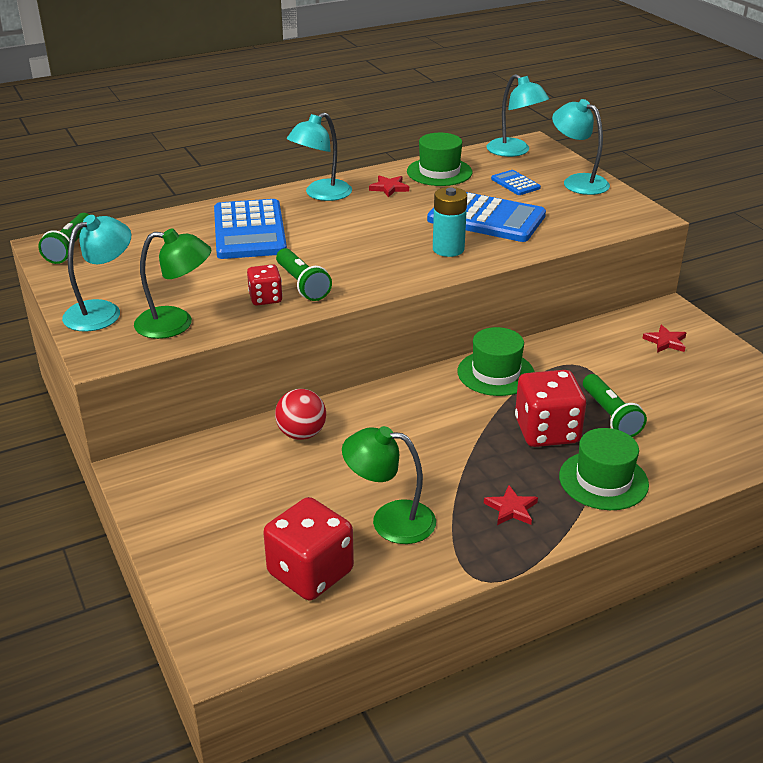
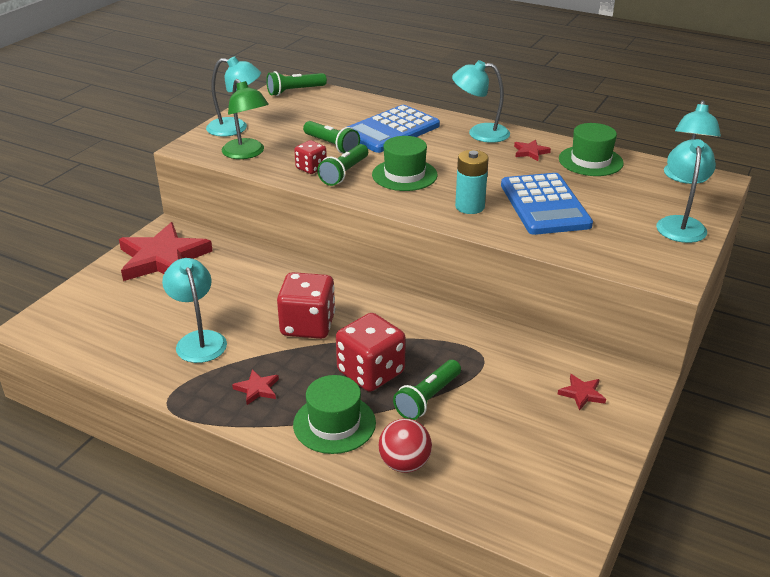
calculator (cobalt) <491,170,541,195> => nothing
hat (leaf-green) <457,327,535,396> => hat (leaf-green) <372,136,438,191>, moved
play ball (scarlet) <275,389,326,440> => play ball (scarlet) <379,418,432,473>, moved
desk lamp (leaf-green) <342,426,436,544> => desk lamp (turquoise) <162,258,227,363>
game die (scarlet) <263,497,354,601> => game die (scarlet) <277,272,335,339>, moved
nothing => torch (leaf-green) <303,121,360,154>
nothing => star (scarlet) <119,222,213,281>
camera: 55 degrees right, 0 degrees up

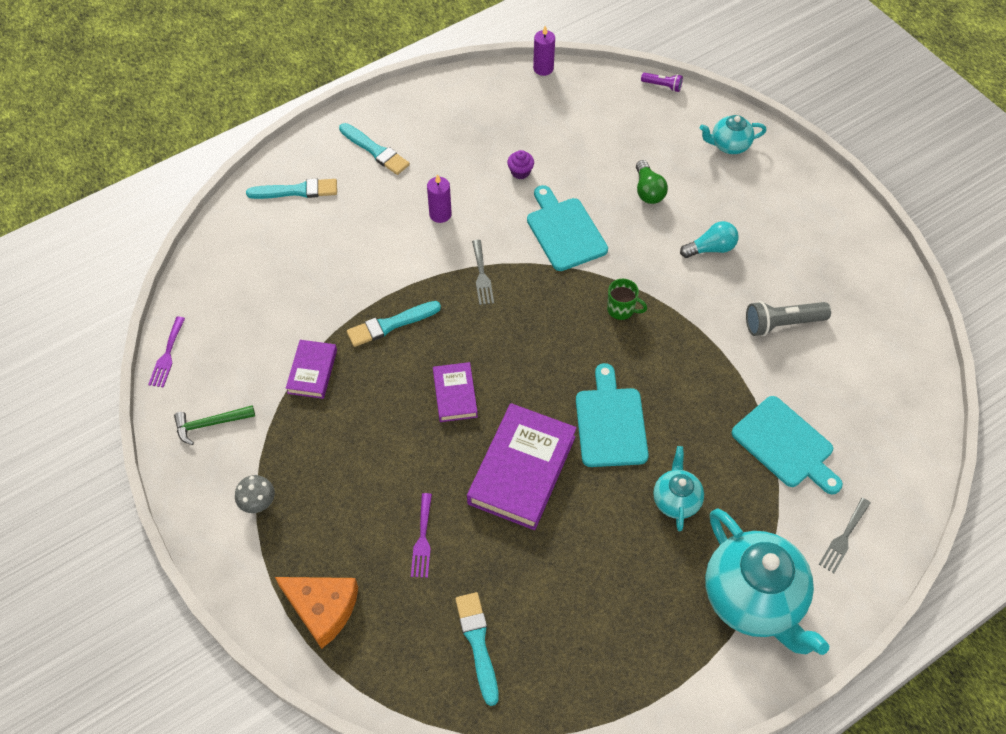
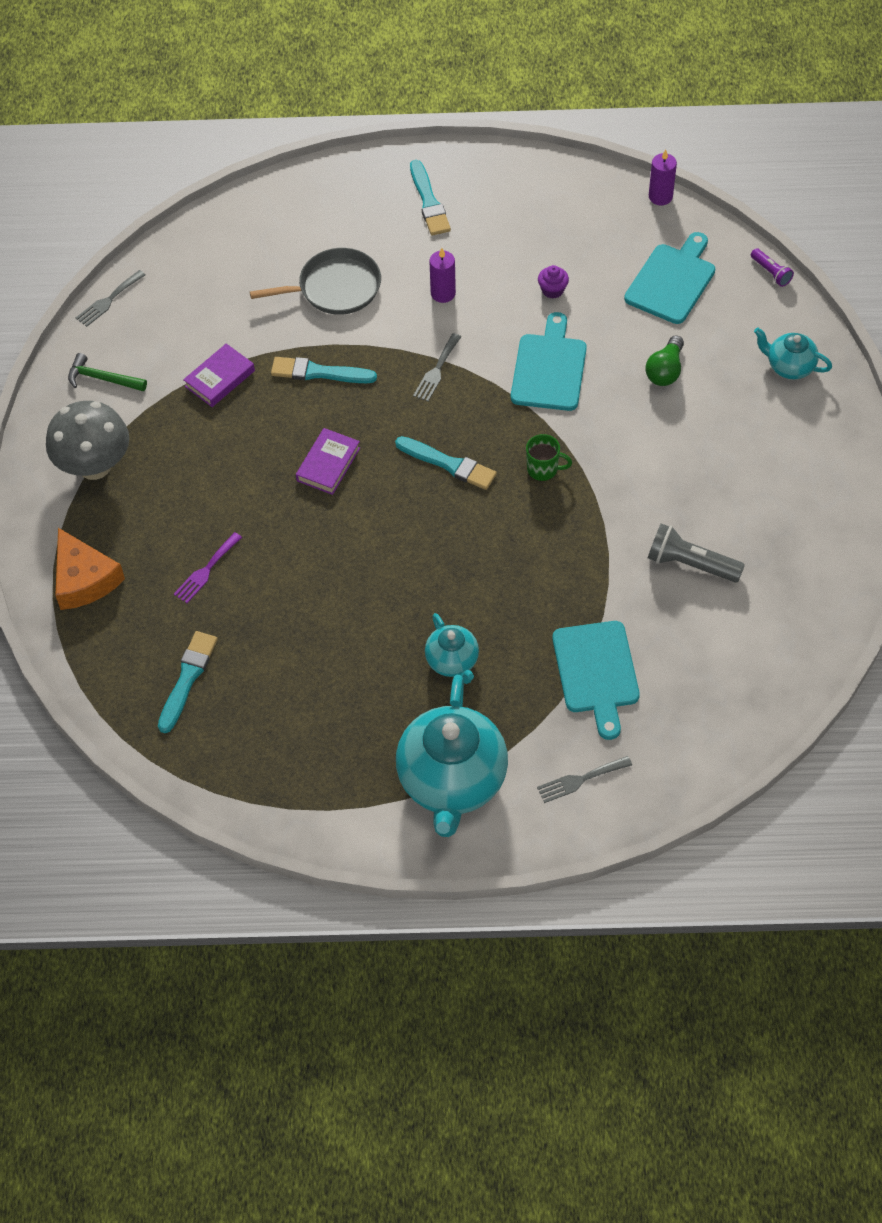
paint brush (turquoise) <246,179,337,199> => paint brush (turquoise) <395,436,497,490>, moved
bulb (turquoise) <680,221,738,258> => nothing
mug (leaf-green) <607,279,647,320> => mug (leaf-green) <526,434,572,481>, 45 degrees counterclockwise
fork (violet) <148,317,185,388> => fork (gray) <76,270,145,327>
chopping board (turquoise) <576,363,649,467> => chopping board (turquoise) <624,232,715,324>, moved
hardcover (violet) <467,403,577,530> => nothing
china teapot (turquoise) <653,446,704,532> => china teapot (turquoise) <425,613,479,684>, 120 degrees clockwise
fungus (gray) <235,475,275,513> => fungus (gray) <46,401,129,480>, x2.06
nothing => skillet (gray) <250,248,381,315>
camera: 35 degrees right, 0 degrees up

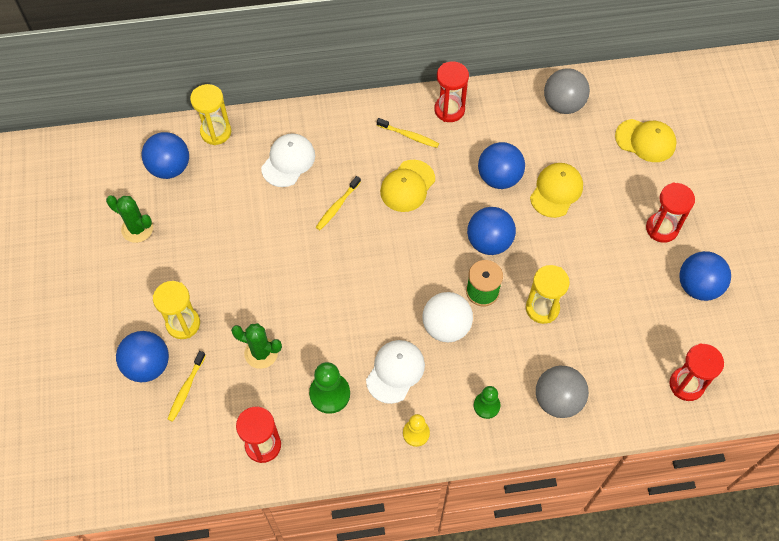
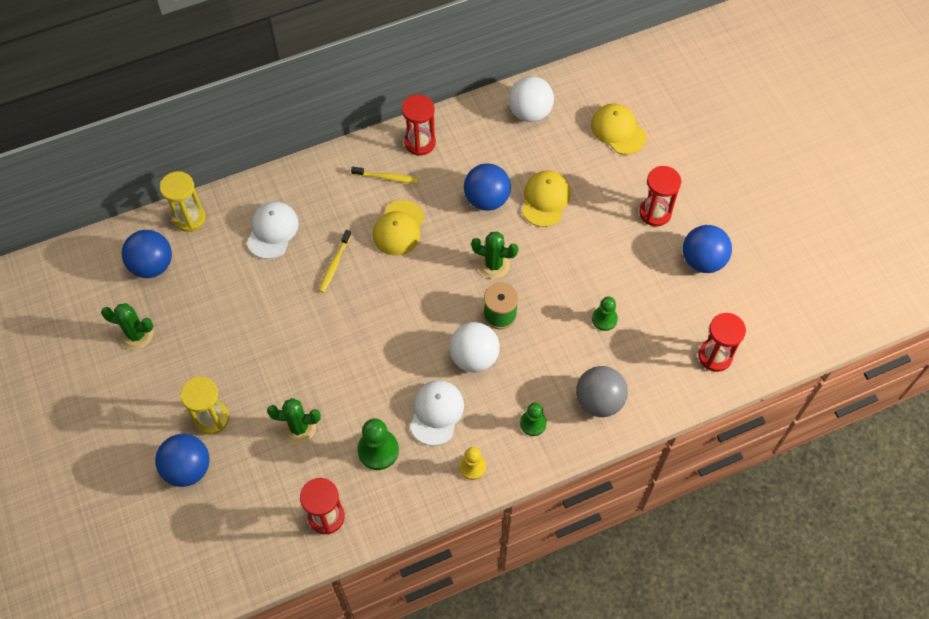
play ball (gray) <544,68,590,114> => play ball (snow-white) <509,76,554,122>
baseball cap (bright yellow) <615,119,677,162> => baseball cap (bright yellow) <591,104,647,155>, 135 degrees counterclockwise
play ball (cobalt) <467,207,516,255> => cactus (leaf-green) <471,231,519,279>
sandglass (bright yellow) <526,265,570,324> => nothing
tooth brush (bright yellow) <168,351,206,422> => nothing
nothing => chess pawn (leaf-green) <592,297,618,331>
camera: 15 degrees left, 0 degrees up

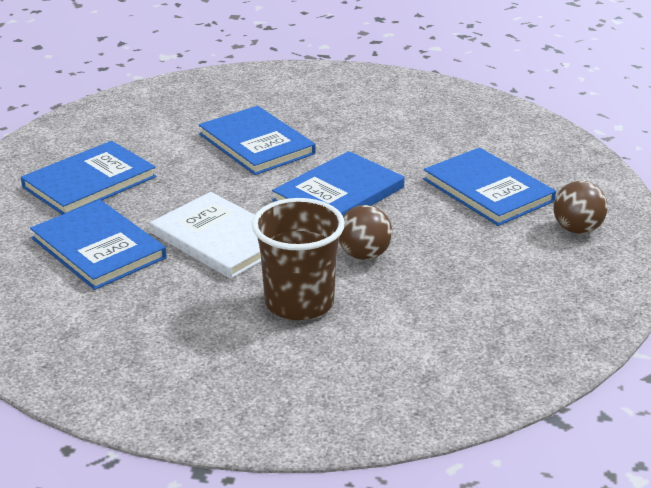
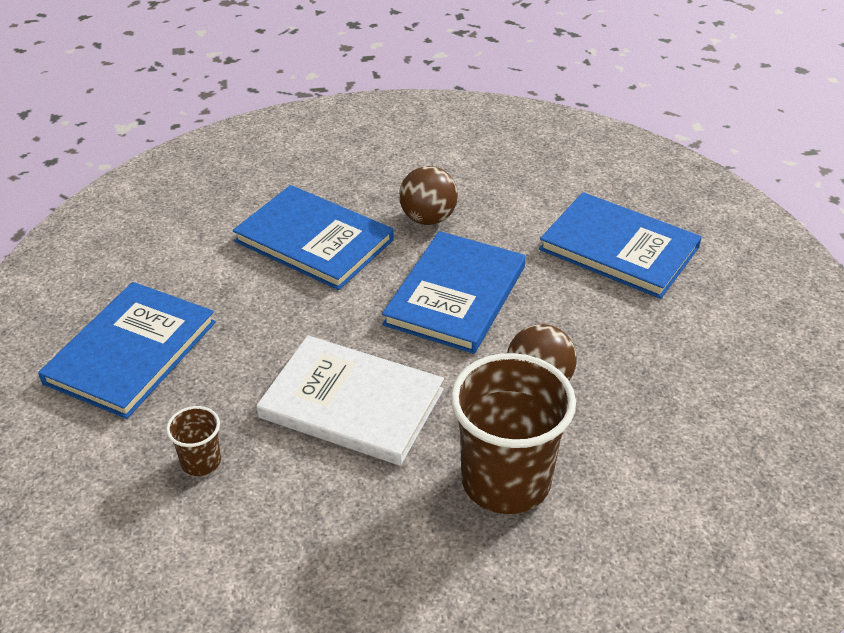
play ball (russet) <553,181,608,234> => play ball (russet) <399,166,458,225>, moved
hardcover (cobalt) <30,200,167,290> => beaker (russet) <166,406,221,476>
camera: 20 degrees left, 10 degrees up

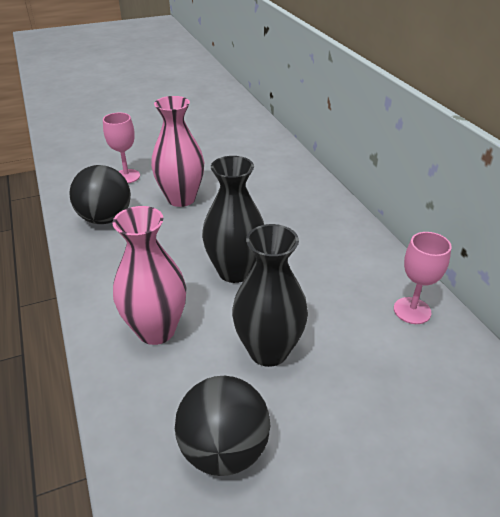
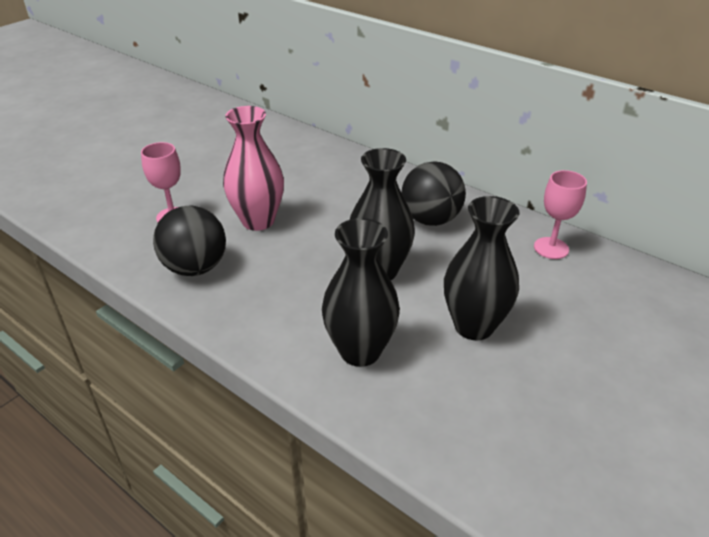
tall vase (rose-pink) <112,206,186,345> => tall vase (jet-black) <322,218,400,367>
play ball (jet-black) <175,376,270,476> => play ball (jet-black) <401,161,466,226>, moved
camera: 30 degrees left, 0 degrees up

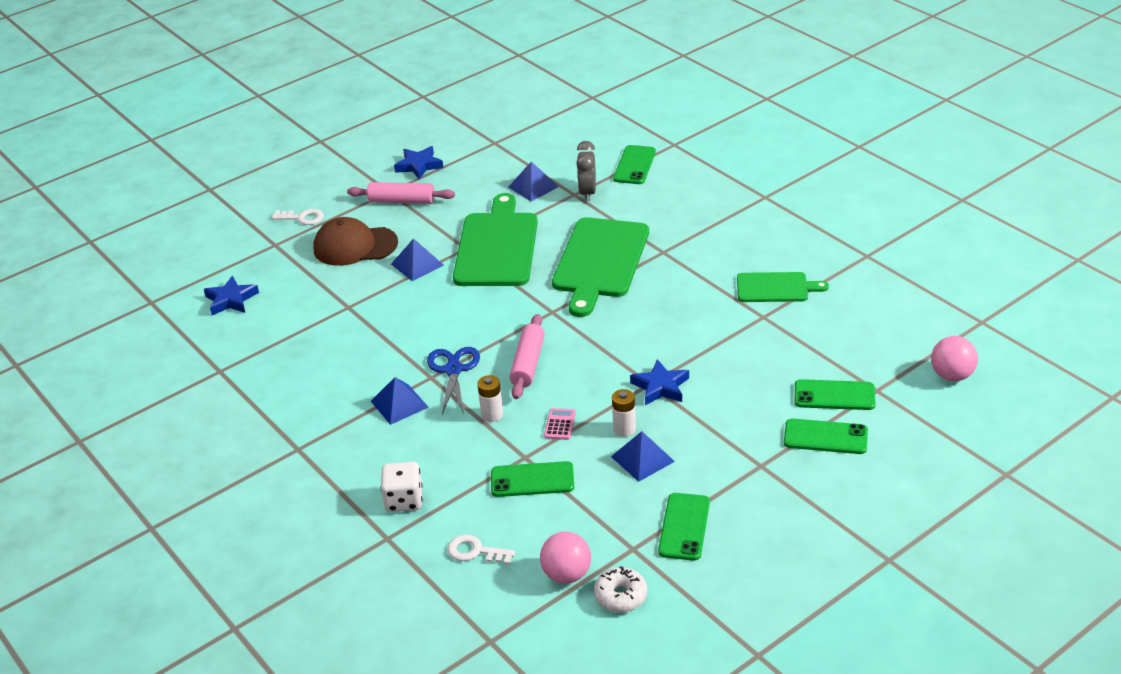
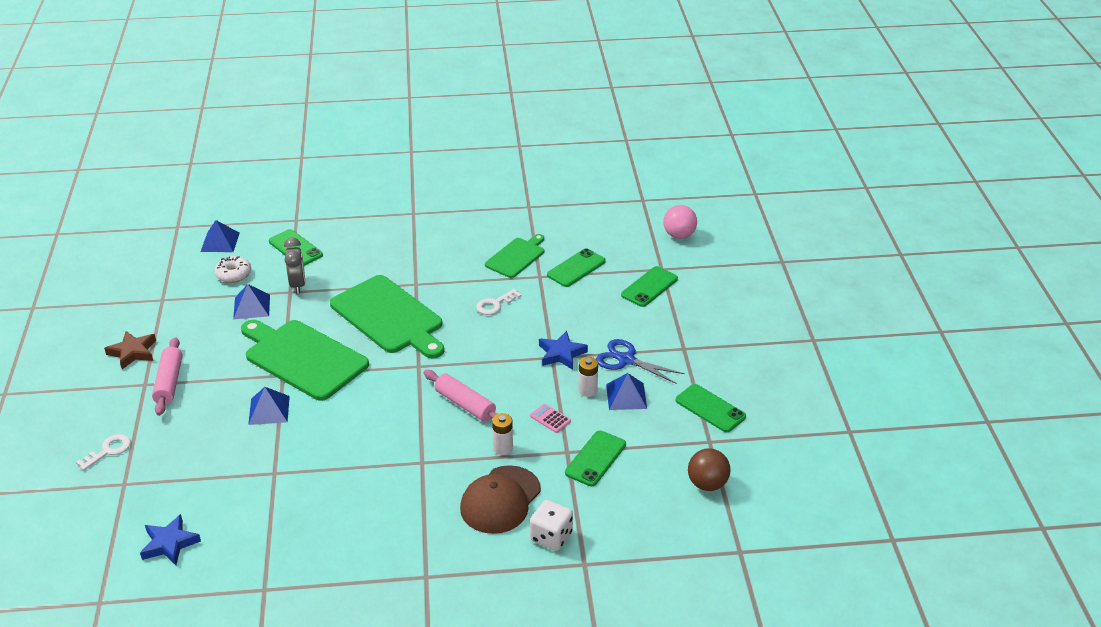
bedside clock (gray) <576,141,596,202> => bedside clock (gray) <284,238,305,294>, 135 degrees counterclockwise
star (cobalt) <394,146,443,180> => star (russet) <104,331,156,369>
pastry roller (rose-pink) <347,182,455,204> => pastry roller (rose-pink) <152,337,183,416>, 45 degrees counterclockwise
baseball cap (russet) <313,217,398,266> => baseball cap (russet) <460,465,541,534>, moved
pair of scissors (cobalt) <427,347,480,414> => pair of scissors (cobalt) <596,339,685,384>, moved
pyramid (cobalt) <371,377,429,425> => pyramid (cobalt) <201,220,240,252>, moved
phone (leaf-green) <784,419,868,454> => phone (leaf-green) <547,248,606,287>, moved
play ball (rose-pink) <540,532,591,584> => play ball (russet) <688,448,731,491>
door key (snow-white) <448,535,515,565> => door key (snow-white) <476,289,521,315>, moved
glazed donut (snow-white) <594,566,647,612> => glazed donut (snow-white) <214,256,251,283>, moved
camera: 60 degrees left, 0 degrees up

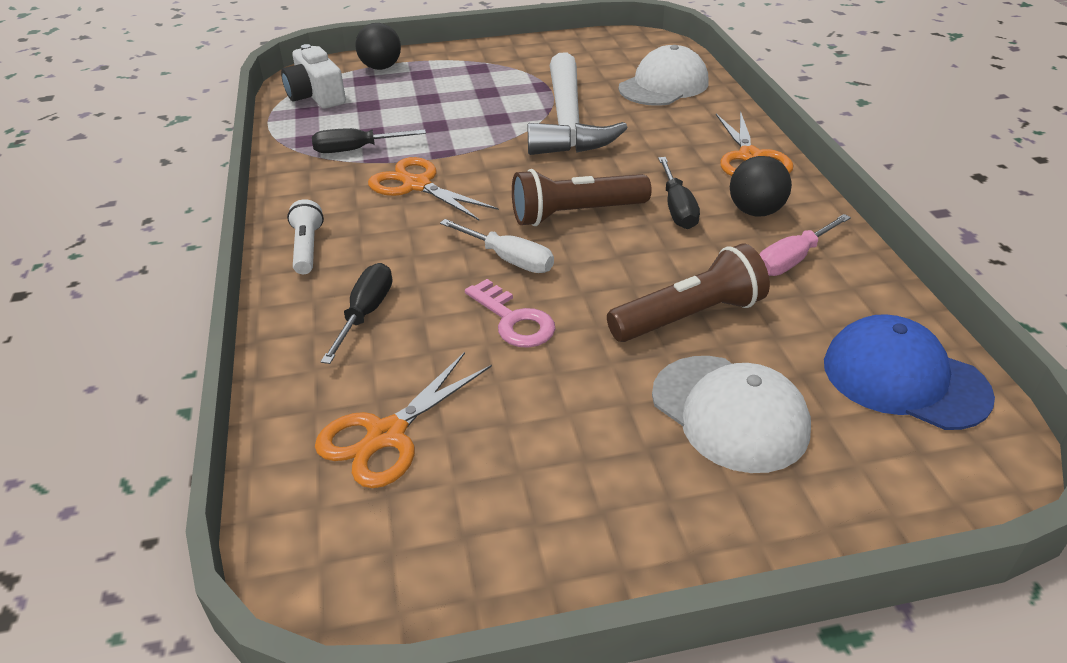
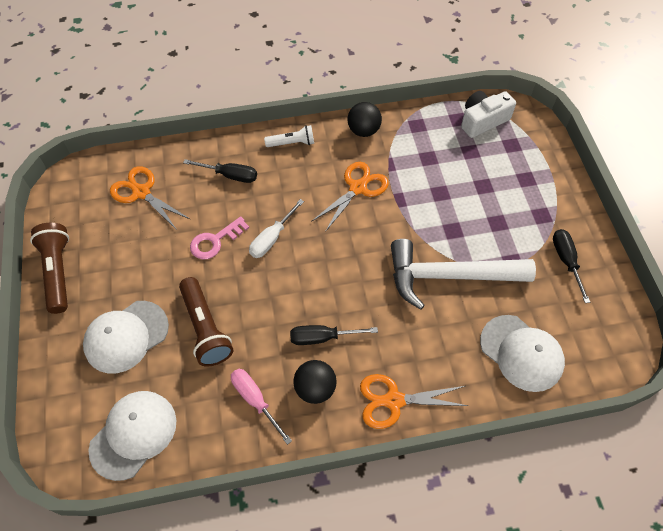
play ball (jet-black) <355,23,401,70> => play ball (jet-black) <348,102,382,137>, moved
hand screwdriver (jet-black) <312,128,426,153> => hand screwdriver (jet-black) <553,229,590,303>, moved
torch (russet) <512,169,652,226> => torch (russet) <30,223,69,314>, moved
baseball cap (cobalt) <824,314,995,430> => baseball cap (snow-white) <88,391,176,481>
camera: 90 degrees right, 20 degrees up

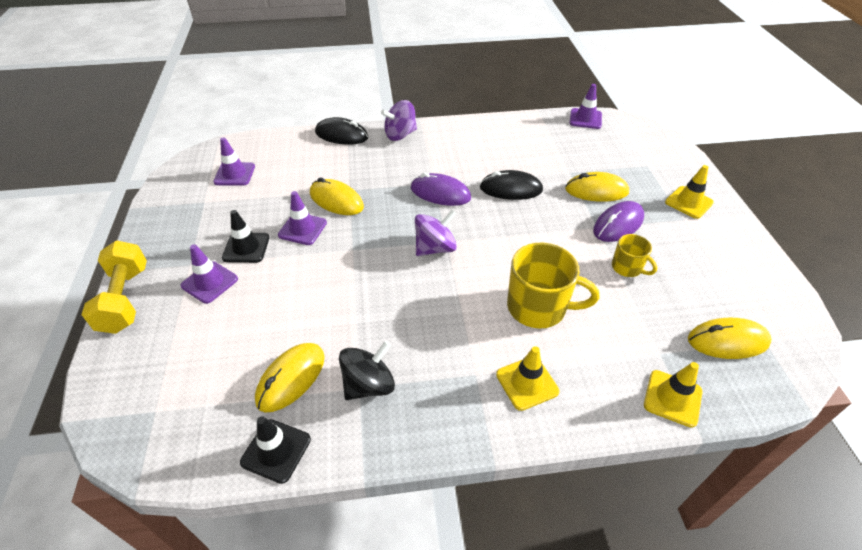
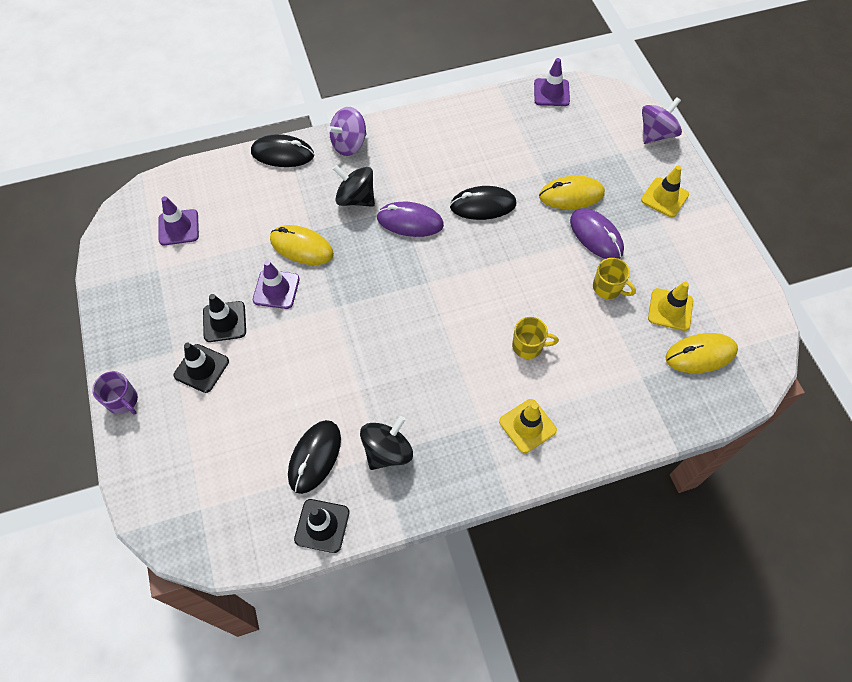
computer mouse (violet) <593,201,644,242> => computer mouse (violet) <570,208,624,259>, 75 degrees counterclockwise
whirligig (violet) <415,210,457,256> => whirligig (violet) <642,97,682,144>, moved
dumbbell (bright yellow) <82,241,147,334> => mug (violet) <92,371,138,414>
mug (bright yellow) <507,243,599,329> => mug (bright yellow) <512,317,559,359>, x0.55
traffic cone (violet) <181,244,238,304> => traffic cone (jet-black) <173,343,229,393>
computer mouse (bright yellow) <255,343,325,413> => computer mouse (jet-black) <288,420,341,494>
traffic cone (bright yellow) <644,362,703,428> => traffic cone (bright yellow) <648,281,693,331>, moved
nothing => whirligig (jet-black) <333,165,375,207>
camera: 10 degrees left, 15 degrees up

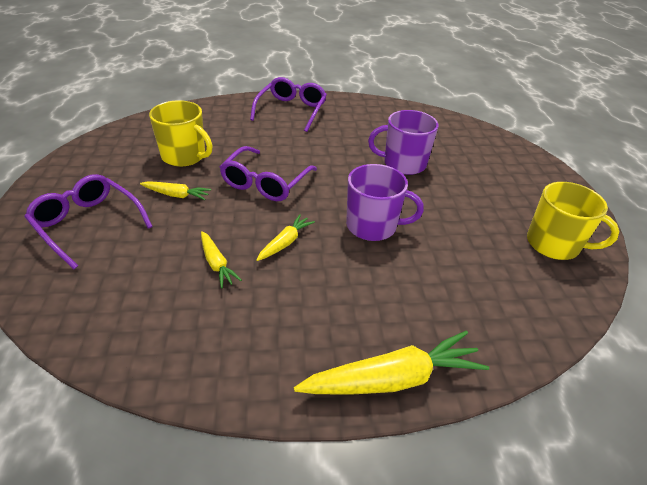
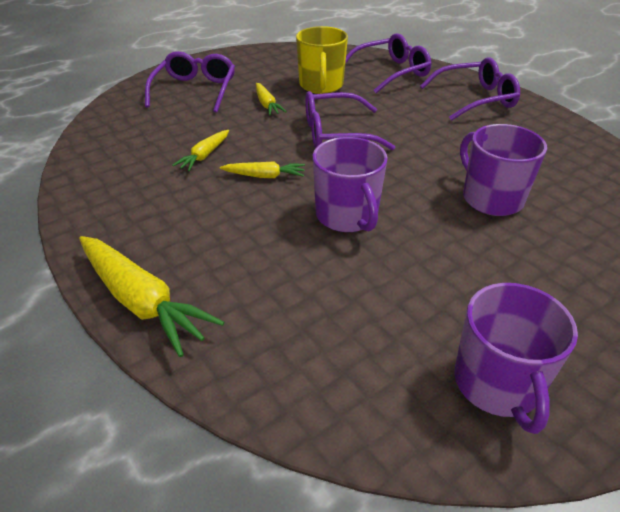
mug (bright yellow) <527,182,619,260> => mug (violet) <454,283,578,434>
nothing => spectacles (violet) <345,33,431,93>
camera: 60 degrees right, 0 degrees up

